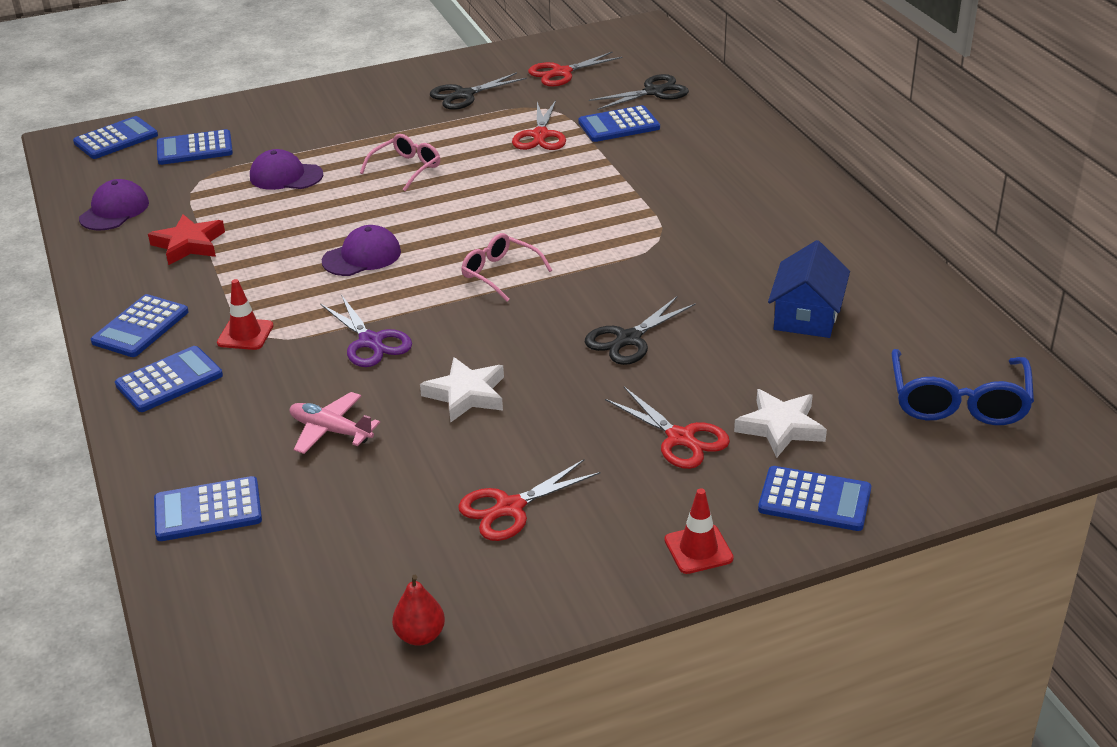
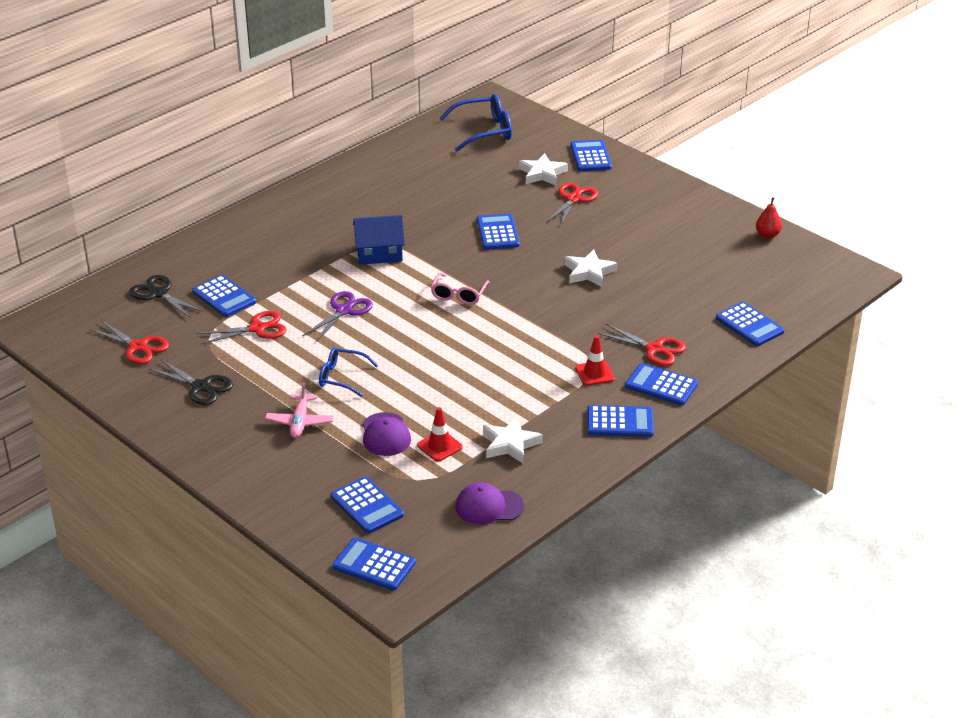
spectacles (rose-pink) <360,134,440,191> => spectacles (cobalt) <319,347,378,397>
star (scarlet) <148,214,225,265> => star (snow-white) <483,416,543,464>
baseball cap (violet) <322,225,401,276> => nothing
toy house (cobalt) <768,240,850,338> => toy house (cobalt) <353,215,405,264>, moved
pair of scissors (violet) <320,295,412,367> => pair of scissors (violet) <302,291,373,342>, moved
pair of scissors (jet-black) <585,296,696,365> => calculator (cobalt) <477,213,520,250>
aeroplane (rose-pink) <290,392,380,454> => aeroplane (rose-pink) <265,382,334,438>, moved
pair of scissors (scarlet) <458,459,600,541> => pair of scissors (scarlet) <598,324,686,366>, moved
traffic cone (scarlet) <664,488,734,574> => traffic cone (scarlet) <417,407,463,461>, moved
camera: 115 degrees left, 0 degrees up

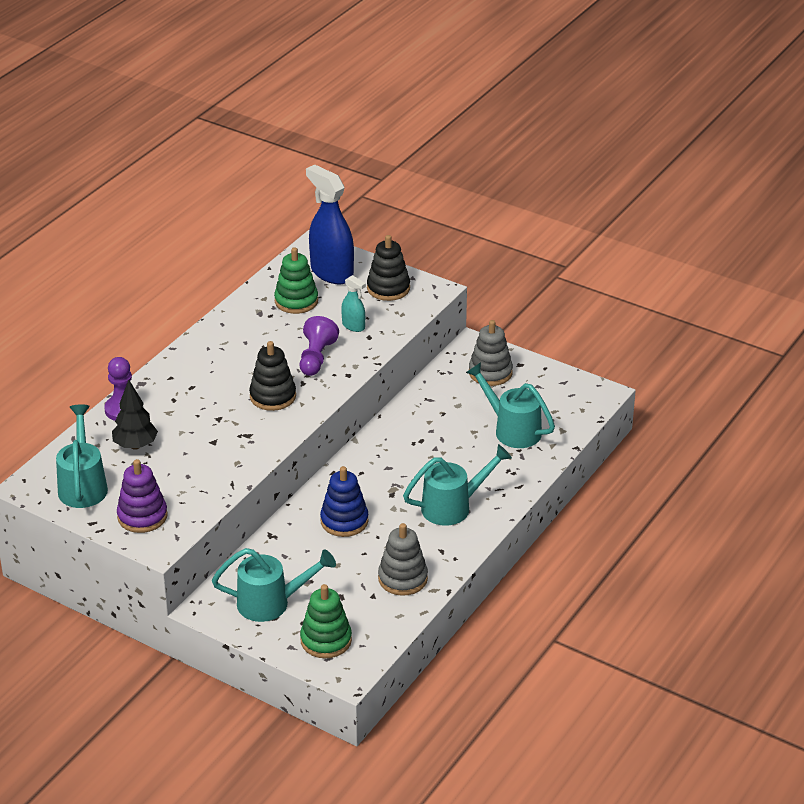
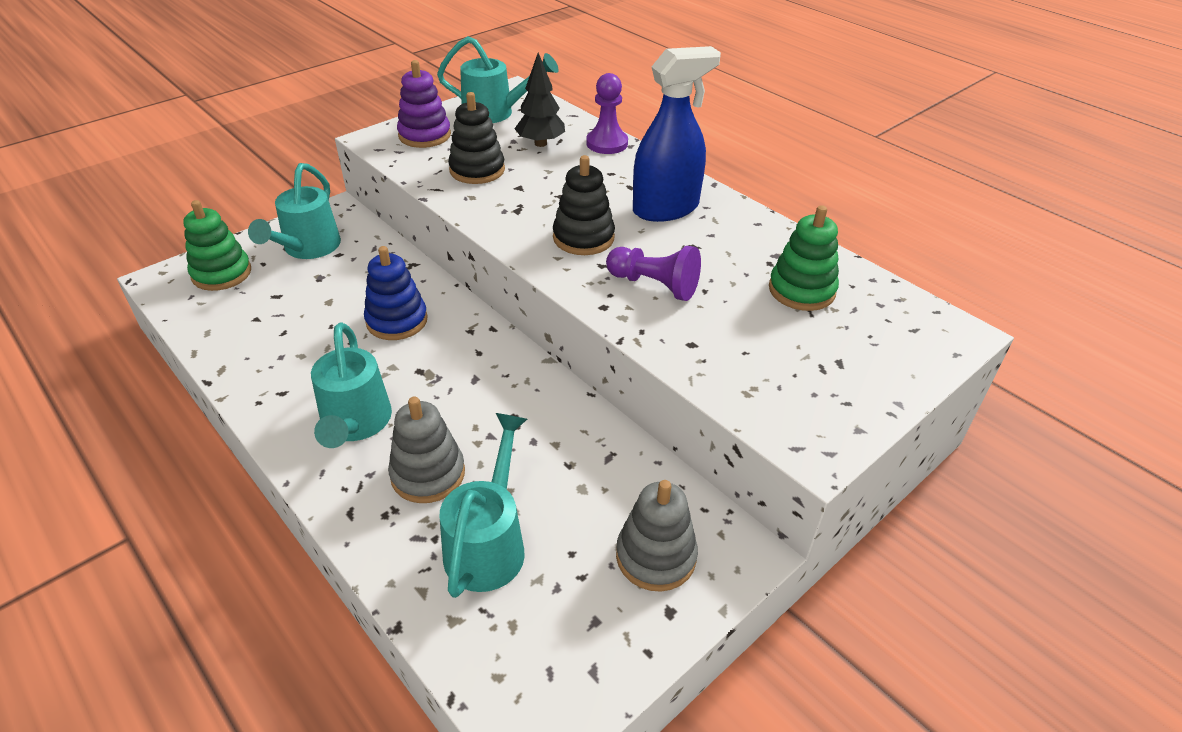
spray cleaner (cobalt) <306,165,354,284> => spray cleaner (cobalt) <633,46,721,222>, moved
ring stacker (jet-black) <367,235,410,301> => ring stacker (jet-black) <448,92,505,184>, moved
spray cleaner (turquoise) <341,275,366,332> => nothing
sprinkling can (turquoise) <466,362,555,448> => sprinkling can (turquoise) <440,413,527,598>, 45 degrees counterclockwise
ring stacker (gray) <378,523,428,596> => ring stacker (gray) <388,396,465,503>, moved
camera: 105 degrees right, 5 degrees up

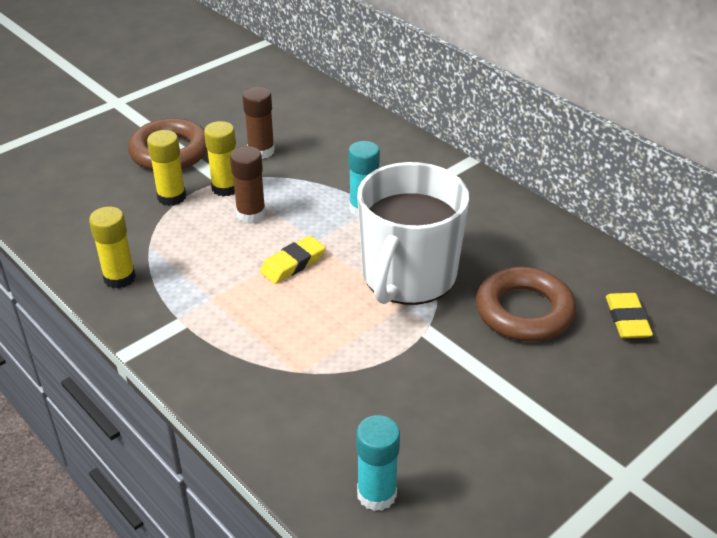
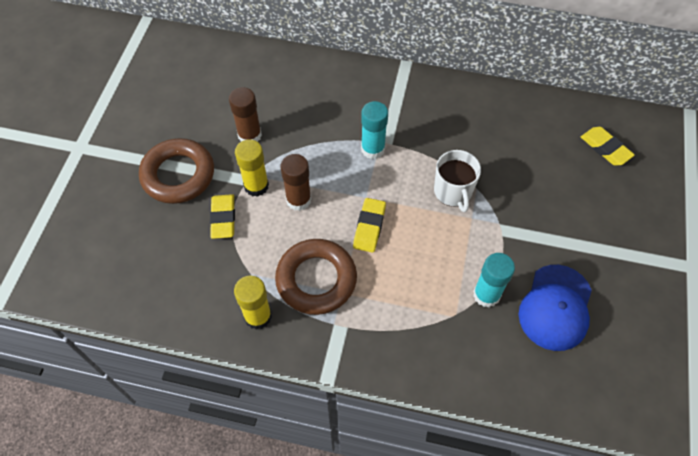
glue stick (bright yellow) <147,130,186,206> => eraser (bright yellow) <210,194,235,239>
mug (snow-white) <357,162,469,305> => mug (snow-white) <434,150,481,212>, x0.51
torus (russet) <476,267,576,342> => torus (russet) <275,239,357,315>, moved
glue stick (turquoise) <356,415,400,511> => glue stick (turquoise) <473,253,515,307>, moved
nothing => baseball cap (cobalt) <519,265,592,351>
camera: 35 degrees left, 20 degrees up

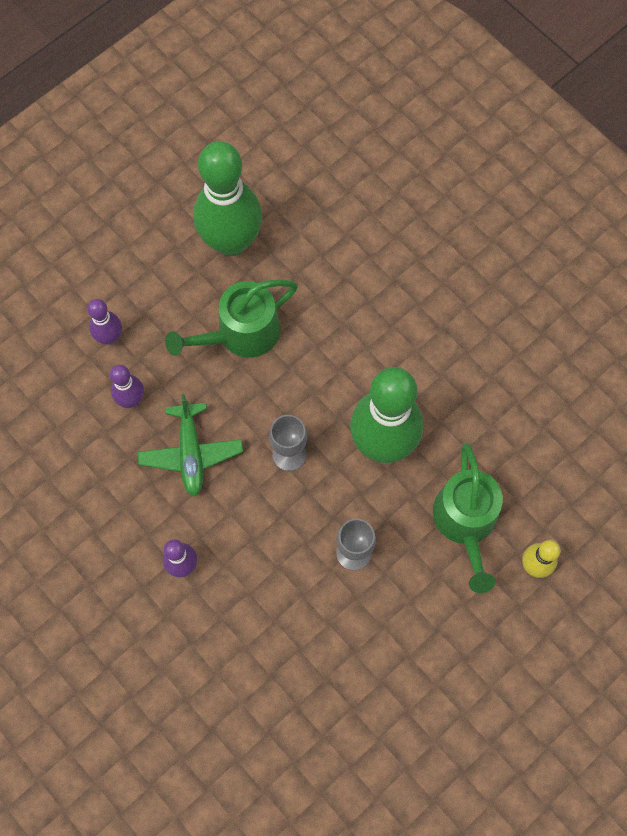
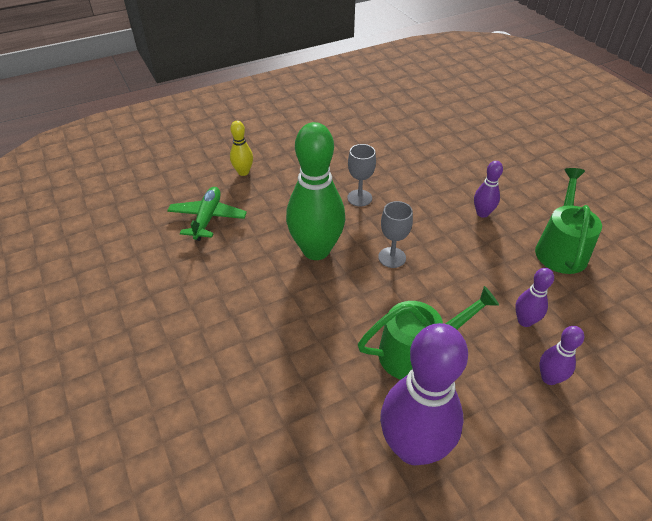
tenpin (leaf-green) <193,141,262,256> => tenpin (violet) <380,323,468,465>
aeroplane (leaf-green) <137,394,243,496> => aeroplane (leaf-green) <167,187,247,241>, moved
sprinkling can (leaf-green) <433,443,503,593> => sprinkling can (leaf-green) <535,168,602,274>, moved
camera: 165 degrees left, 25 degrees down

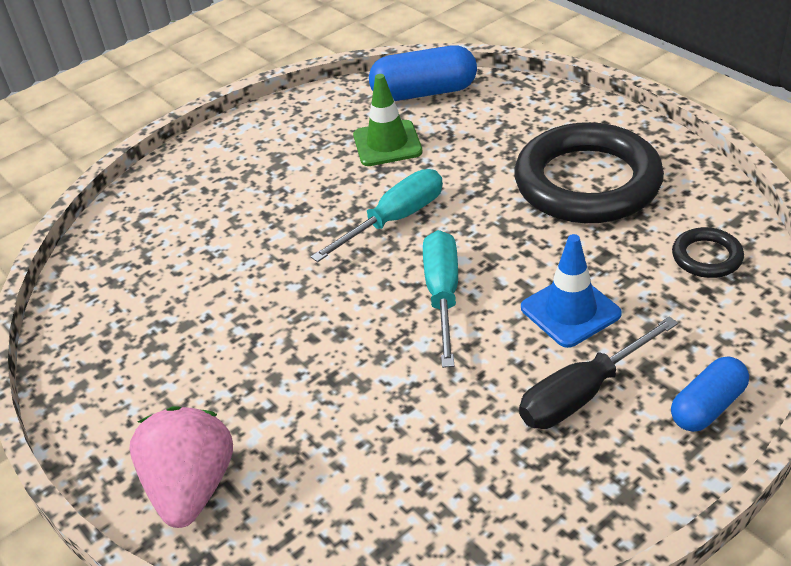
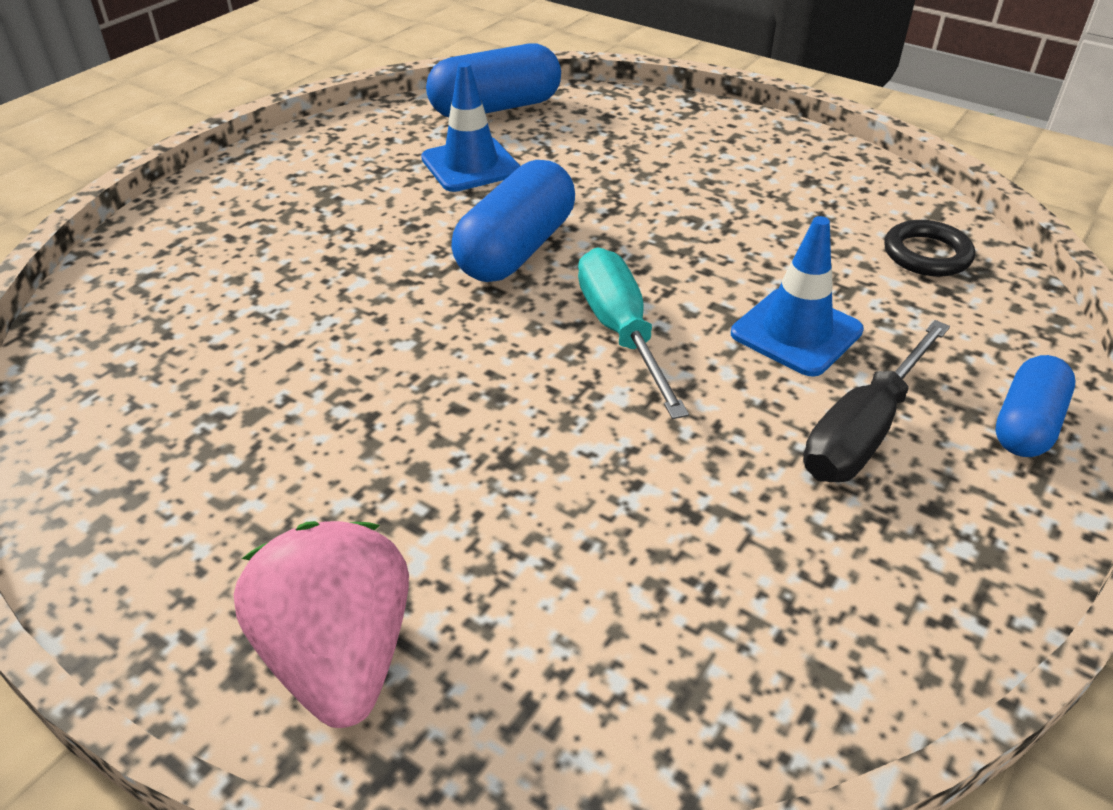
traffic cone (leaf-green) <353,74,423,166> => traffic cone (cobalt) <421,62,520,192>
torus (jet-black) <514,122,664,223> => nothing
hand screwdriver (turquoise) <311,169,443,262> => capsule (cobalt) <451,160,575,282>
camera: 20 degrees left, 0 degrees up

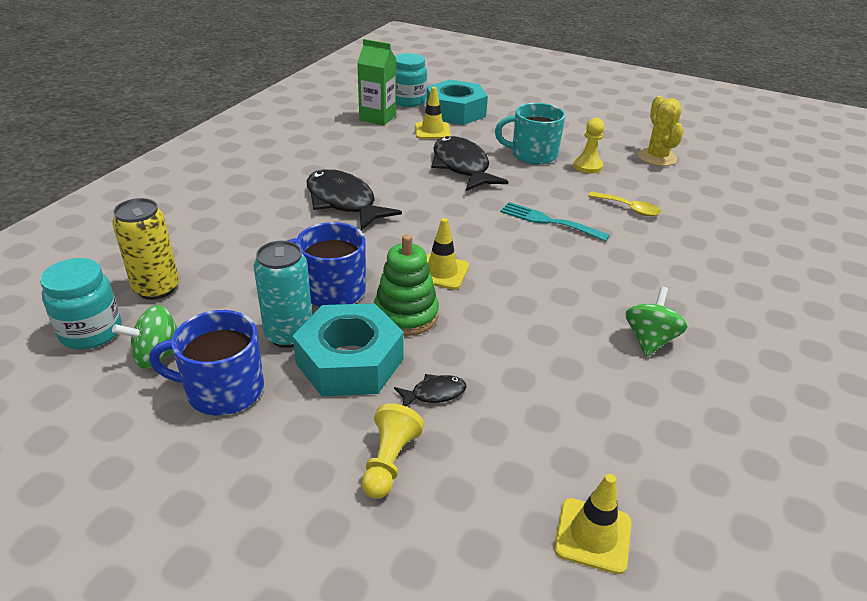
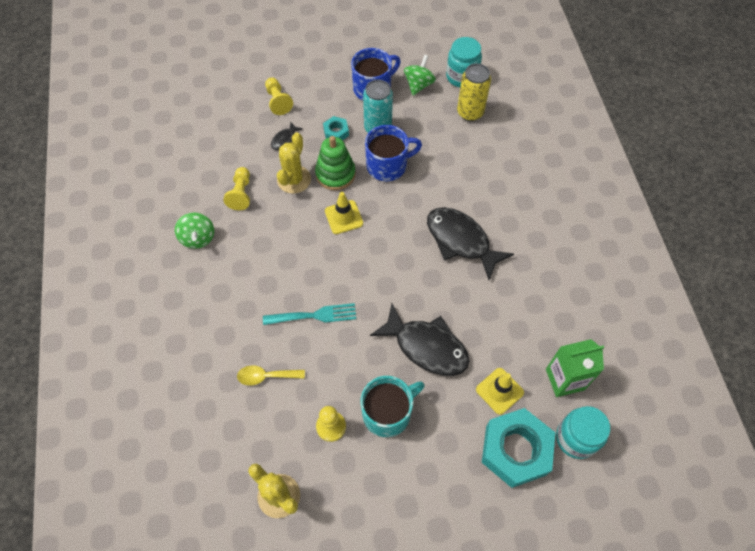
fish figure (jet-black) <307,169,402,230> => fish figure (jet-black) <427,207,514,280>, 150 degrees counterclockwise
nut (turquoise) <293,303,404,396> => nut (turquoise) <323,116,349,140>, x0.46
traffic cone (bright yellow) <554,474,631,574> => nothing
nothing => cactus (bright yellow) <277,133,311,194>
nothing => chess pawn (bright yellow) <223,167,250,210>
camera: 145 degrees right, 25 degrees up

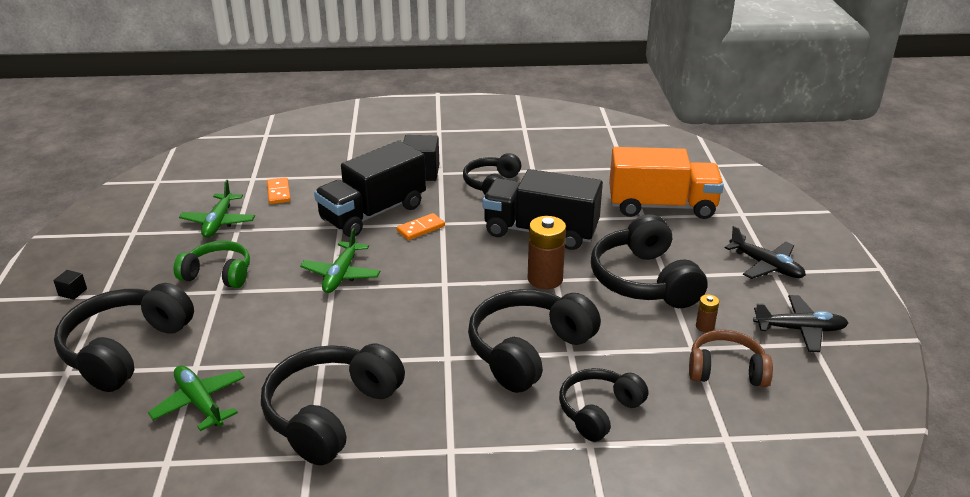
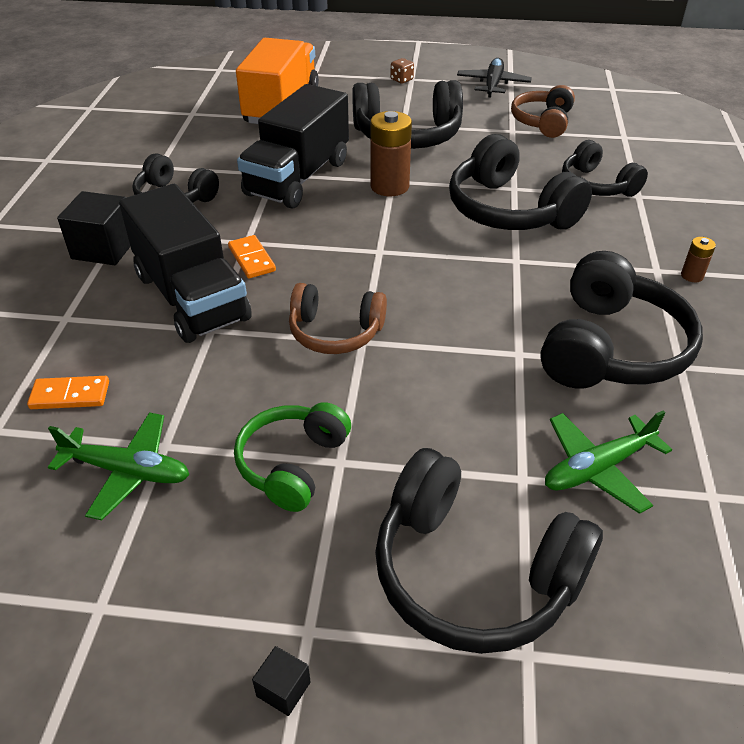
aeroplane (jet-black) <725,226,806,279> => game die (russet) <390,58,414,84>
aeroplane (leaf-green) <300,228,381,293> => headphones (russet) <289,283,387,354>
battery (russet) <696,294,719,332> => battery (russet) <681,237,716,282>, moved
headphones (jet-black) <261,344,405,465> => headphones (jet-black) <540,251,703,389>, 105 degrees counterclockwise
camera: 80 degrees left, 10 degrees up

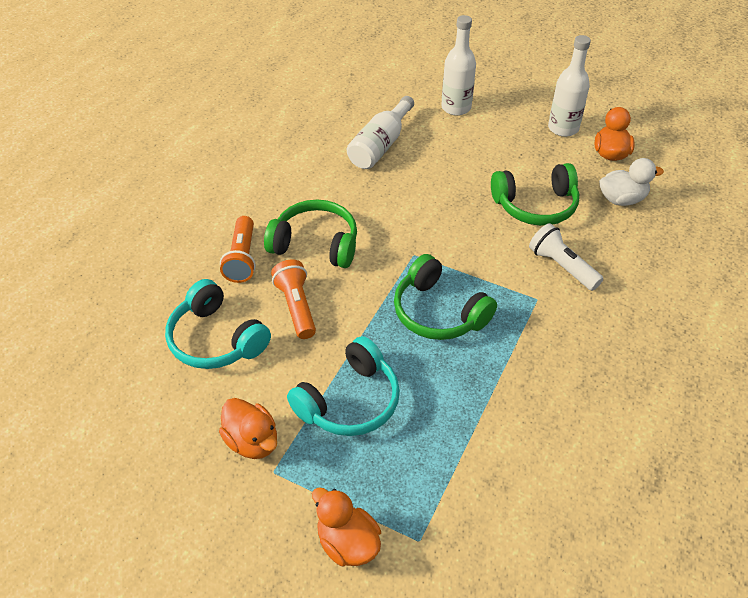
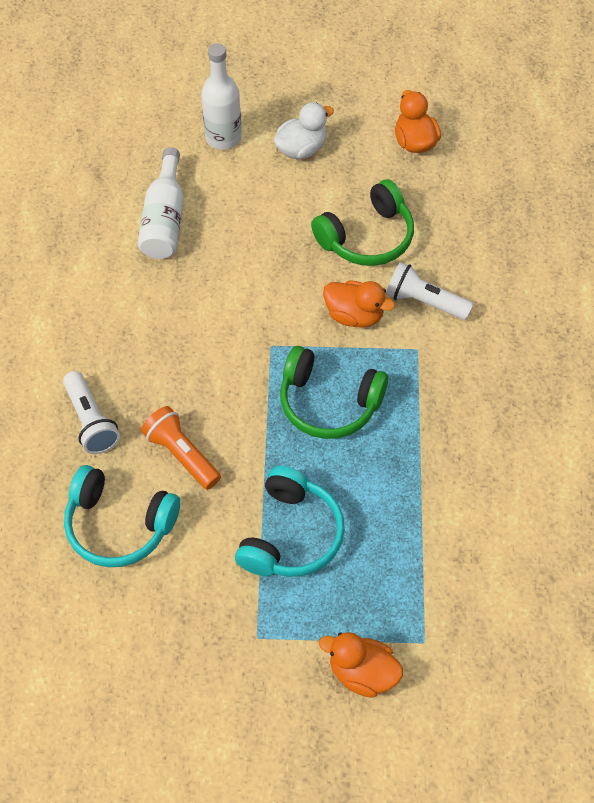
bottle (snow-white) <548,35,591,137> => nothing
rubber duck (snow-white) <599,158,664,206> => rubber duck (snow-white) <273,103,334,159>, moved
headphones (leaf-green) <264,200,357,268> => nothing
torch (orange) <220,216,256,283> => torch (snow-white) <63,371,120,454>
rubber duck (orange) <219,398,277,459> => rubber duck (orange) <323,280,395,328>, moved
camera: 25 degrees left, 10 degrees up

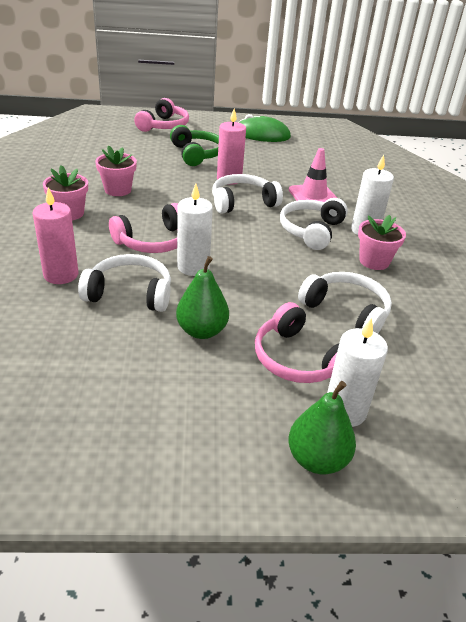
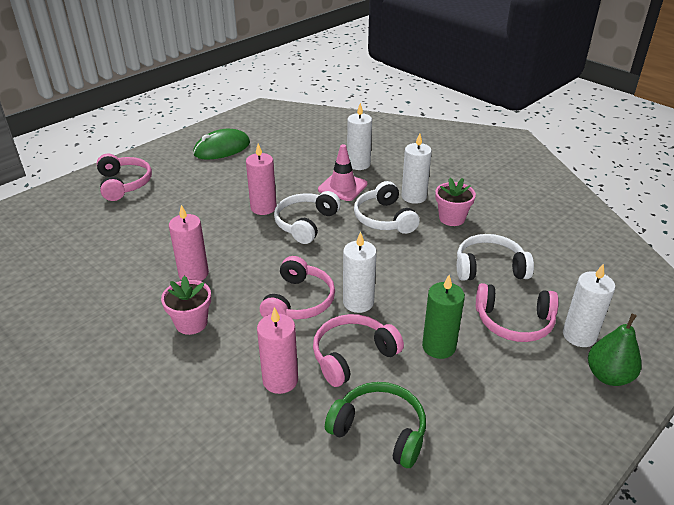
headphones (leaf-green) <170,125,219,166> => headphones (leaf-green) <325,382,426,468>, moved
flower pot (rose-pink) <95,145,137,196> => candle (rose-pink) <169,205,209,281>
headphones (snow-white) <78,254,171,312> => headphones (rose-pink) <313,314,404,387>
pear fruit (leaf-green) <176,256,229,339> => candle (leaf-green) <422,275,465,359>
nothing => candle (snow-white) <347,103,372,170>
camera: 40 degrees left, 0 degrees up

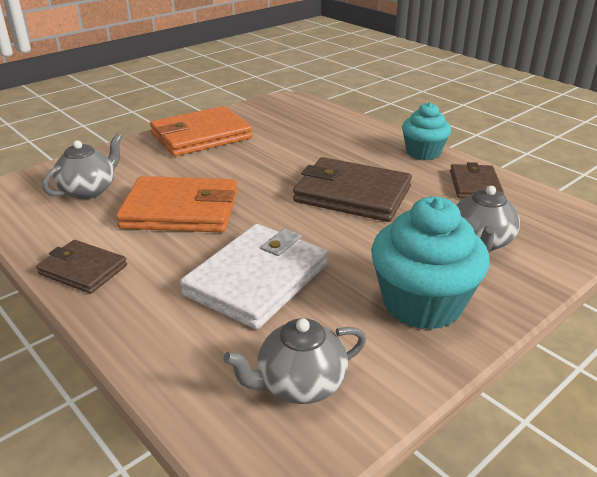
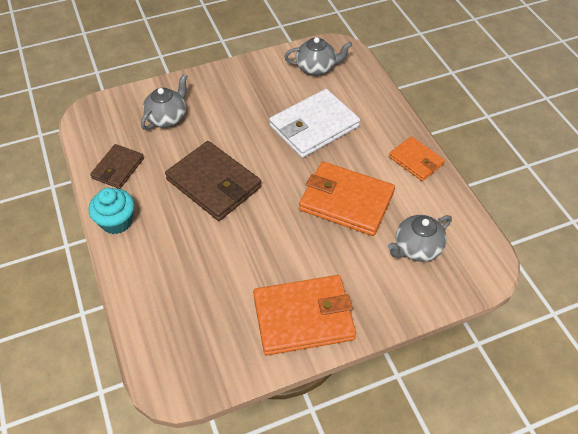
muffin (turquoise) <371,196,490,330> => nothing
wallet (russet) <36,240,127,294> => wallet (orange) <389,136,445,181>
camera: 160 degrees left, 20 degrees up

